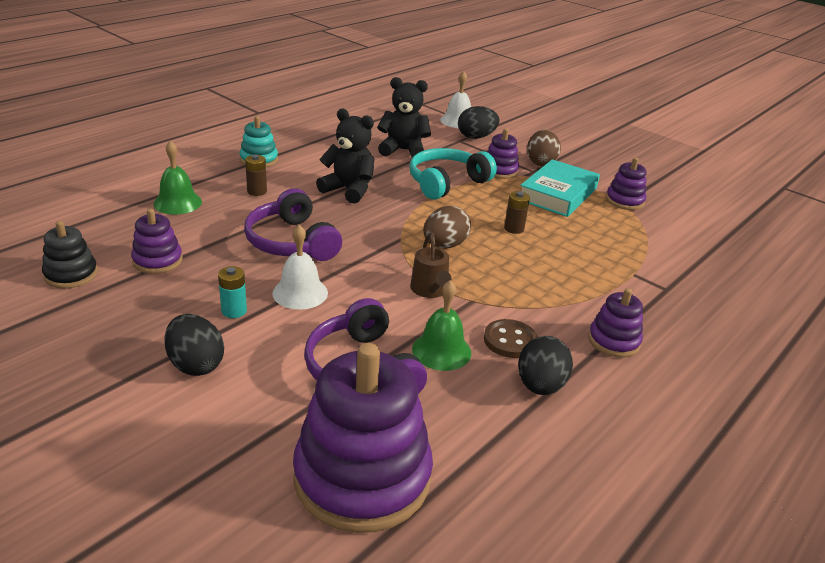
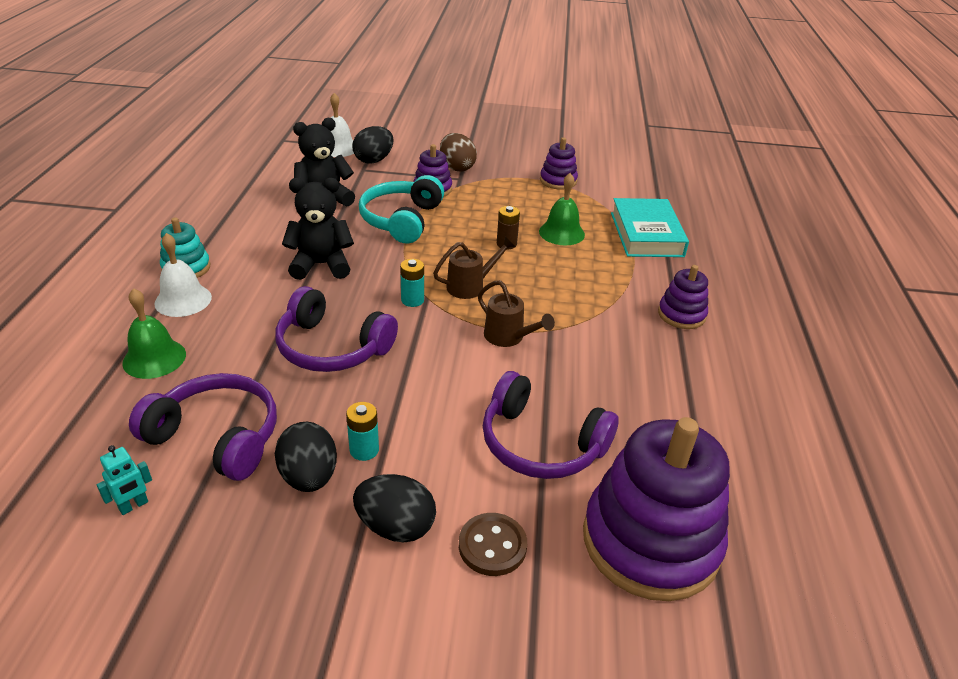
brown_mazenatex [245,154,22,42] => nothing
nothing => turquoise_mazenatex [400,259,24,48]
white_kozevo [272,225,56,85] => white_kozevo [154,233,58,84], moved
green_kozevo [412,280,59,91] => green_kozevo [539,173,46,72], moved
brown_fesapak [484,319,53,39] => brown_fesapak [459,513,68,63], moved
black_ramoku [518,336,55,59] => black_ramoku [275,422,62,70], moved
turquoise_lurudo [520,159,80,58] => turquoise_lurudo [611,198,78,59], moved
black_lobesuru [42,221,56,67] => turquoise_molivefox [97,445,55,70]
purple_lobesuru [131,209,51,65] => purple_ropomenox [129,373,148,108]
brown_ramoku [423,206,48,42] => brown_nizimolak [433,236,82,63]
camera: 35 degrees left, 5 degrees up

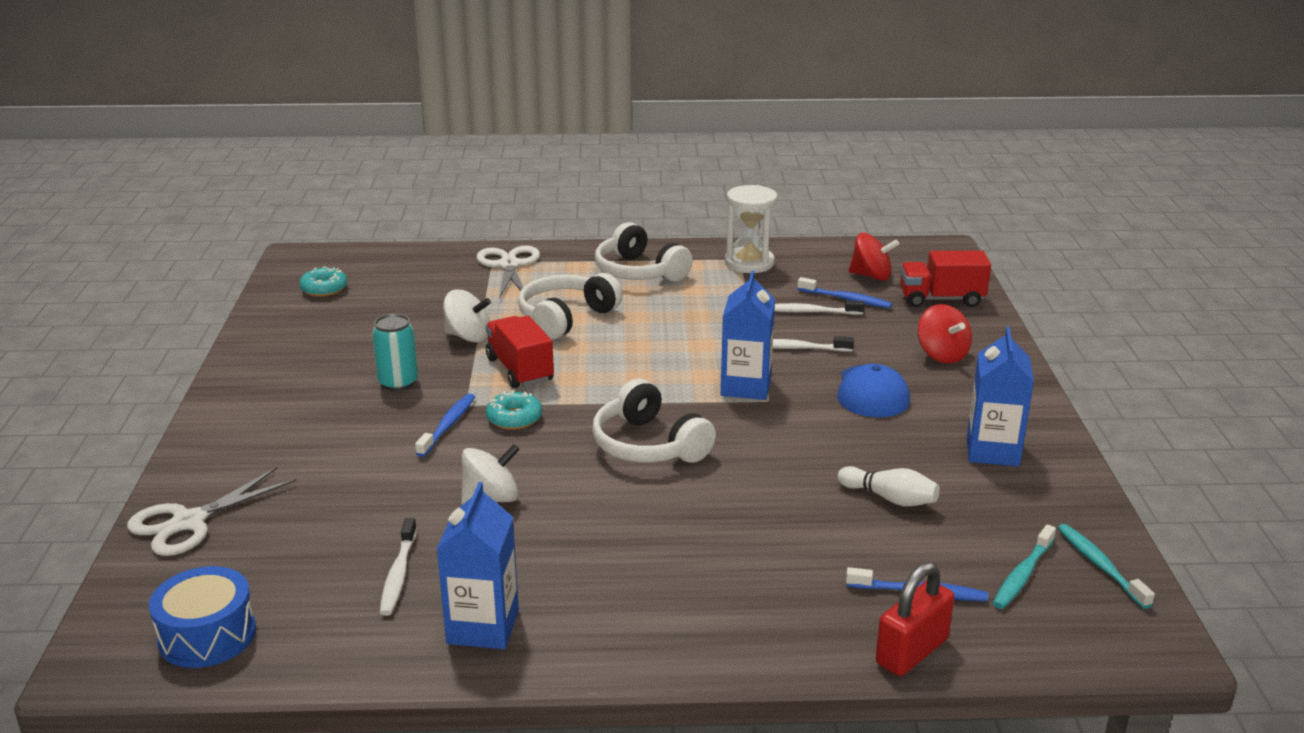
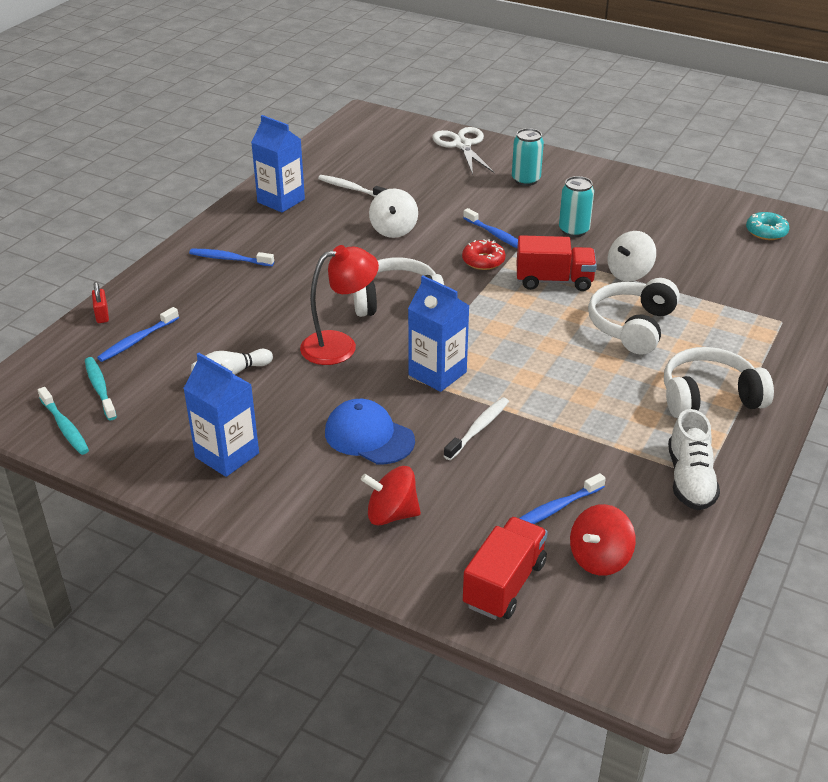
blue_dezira [149,566,107,102] => nothing
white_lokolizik [477,246,63,53] => nothing
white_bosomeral [775,300,89,15] => nothing
nothing => blue_bosomeral [189,249,85,17]
nothing => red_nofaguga [300,245,79,120]
nothing => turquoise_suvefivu [512,128,32,58]
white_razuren [725,185,53,88] => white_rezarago [668,409,52,101]
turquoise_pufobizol [486,390,56,40] => red_pufobizol [462,239,44,31]
white_ropomenox [518,273,104,67] => white_ropomenox [588,278,92,77], 135 degrees counterclockwise
turquoise_bosomeral [1058,524,97,85] => turquoise_bosomeral [38,387,51,68], 45 degrees clockwise
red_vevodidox [876,562,78,114] => red_vevodidox [92,282,17,41], x0.56
camera: 120 degrees right, 10 degrees up

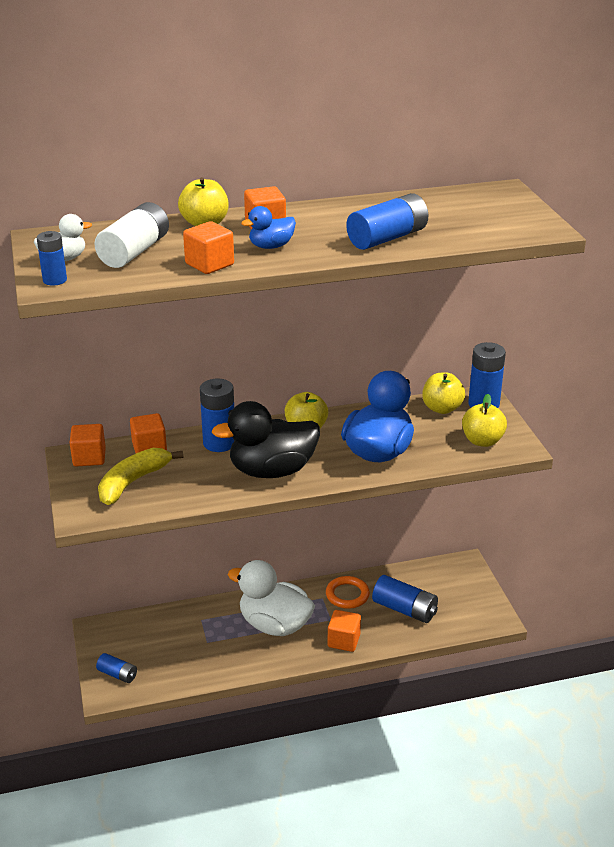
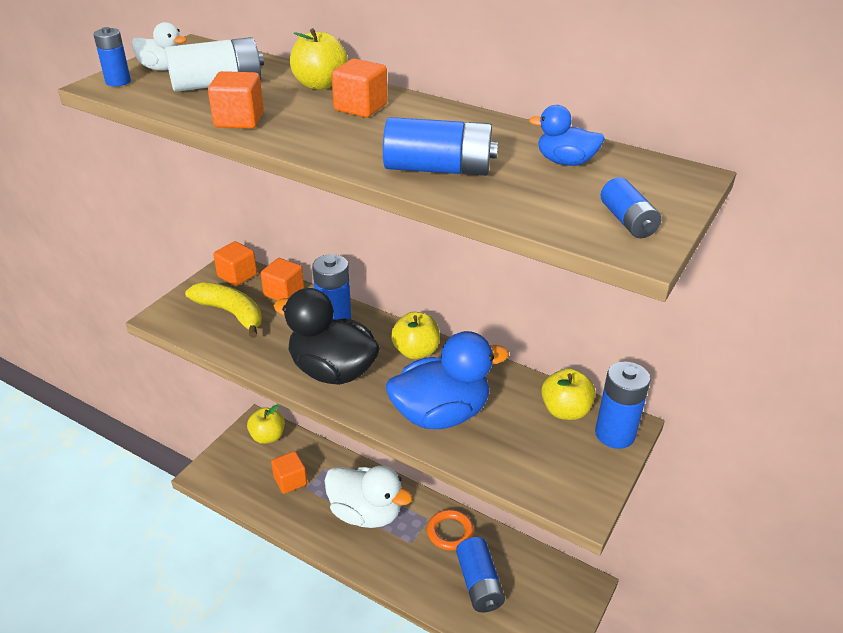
blue_mazenatex [96,653,41,30] => blue_mazenatex [601,177,60,61], moved
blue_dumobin [241,206,55,43] => blue_dumobin [529,105,76,61], moved
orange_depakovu [328,610,33,42] => orange_depakovu [271,451,36,43], moved
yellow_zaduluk [462,394,45,53] => yellow_zaduluk [247,405,38,39], moved
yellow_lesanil [98,448,85,57] => yellow_lesanil [185,282,77,56], 45 degrees clockwise
white_dumobin [228,560,87,76] => white_dumobin [324,466,88,62], 135 degrees clockwise
camera: 45 degrees right, 5 degrees up

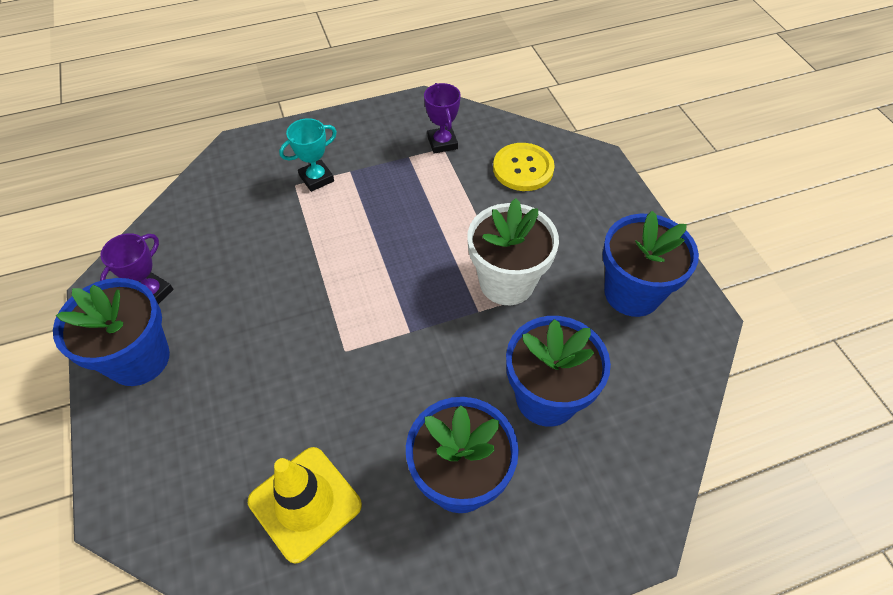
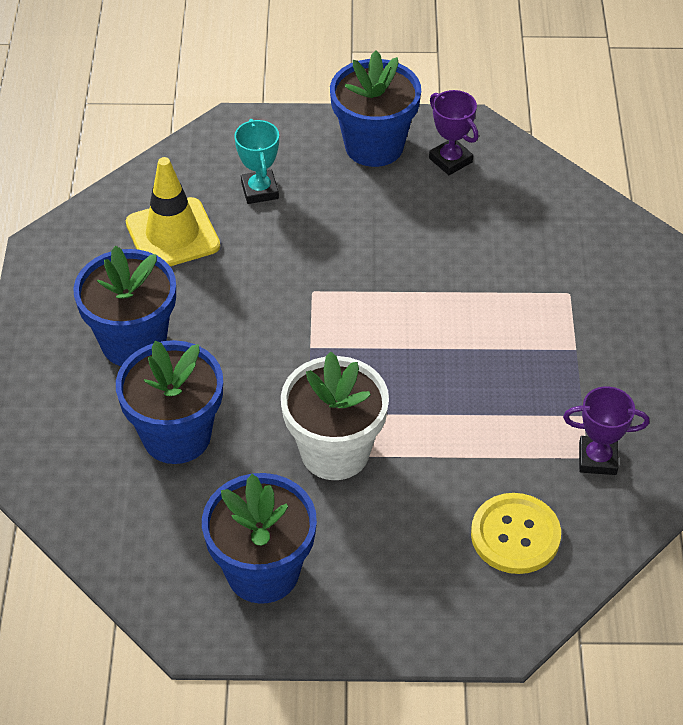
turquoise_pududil [279,118,58,74] => turquoise_pududil [234,119,45,85], moved
camera: 110 degrees right, 5 degrees down

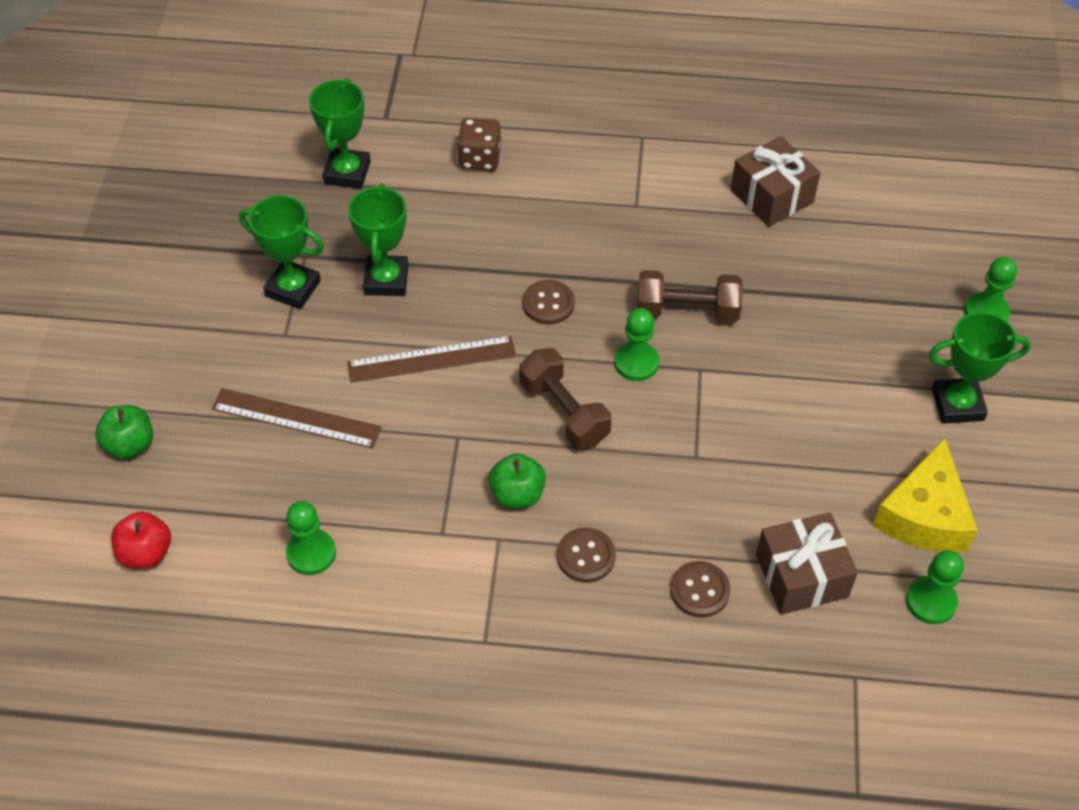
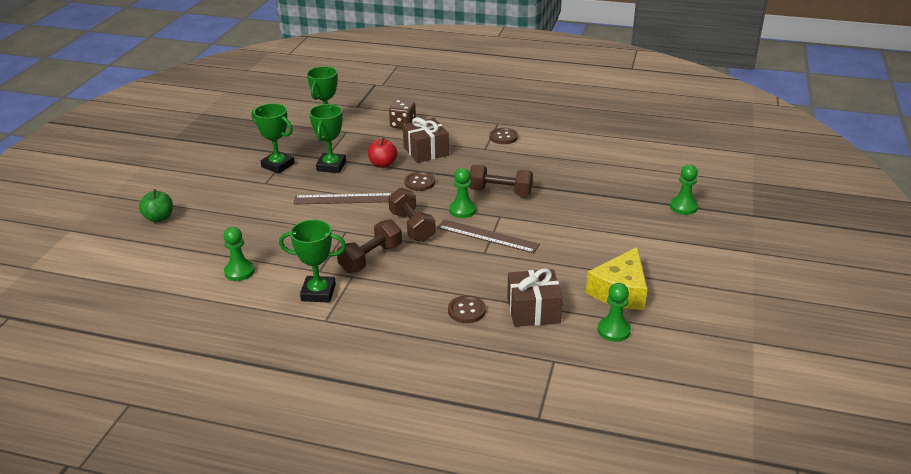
red_zaduluk [111,512,60,56] => red_zaduluk [368,138,29,30], moved
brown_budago [212,388,170,61] => brown_budago [437,219,103,34], moved
brown_fesapak [557,528,59,55] => brown_fesapak [489,128,29,16], moved
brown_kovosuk [731,136,89,91] => brown_kovosuk [403,117,46,46], moved
green_pududil [929,312,102,112] => green_pududil [279,220,67,83], moved
green_zaduluk [489,453,57,55] => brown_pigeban [337,219,65,54]
camera: 10 degrees right, 20 degrees down

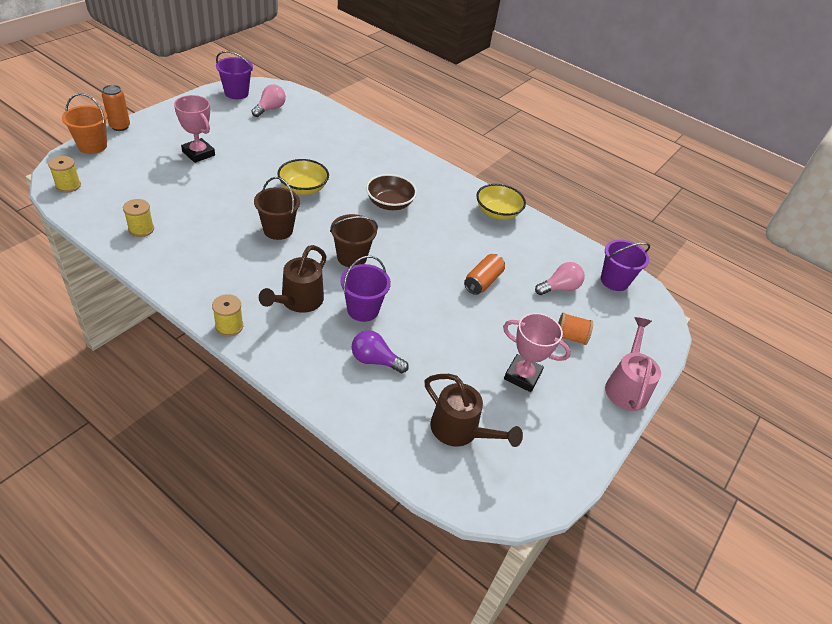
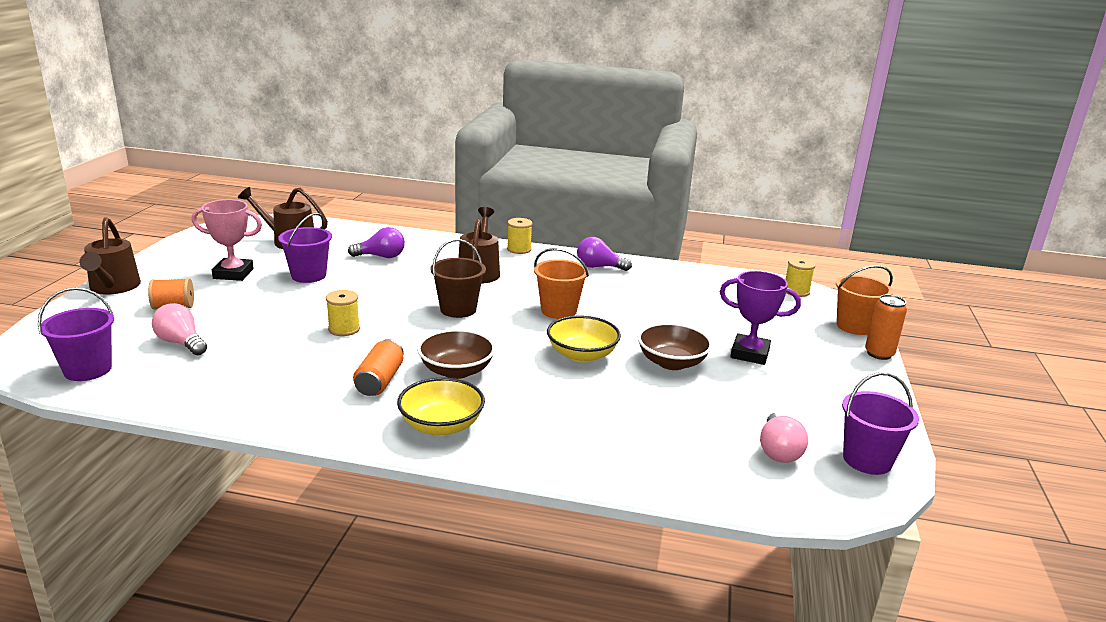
nothing => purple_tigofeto [577,237,55,34]
nothing => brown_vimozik [638,323,74,47]
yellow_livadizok [123,199,31,38] => yellow_livadizok [326,290,34,46], moved
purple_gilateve [341,256,50,66] => purple_gilateve [278,213,54,70], moved
orange_suvefivu [464,254,41,41] => orange_suvefivu [353,339,51,57], moved
yellow_vimozik [476,184,50,36] => yellow_vimozik [397,378,88,58], moved
pink_pududil [174,95,41,68] => purple_pududil [720,271,81,94]
brown_gilateve [254,177,46,63] => orange_gilateve [534,248,55,71]
pink_nizimolak [605,317,56,94] => brown_nizimolak [80,217,61,78]
pink_tigofeto [535,262,50,33] => pink_tigofeto [152,303,55,52], 90 degrees clockwise
camera: 160 degrees right, 20 degrees down

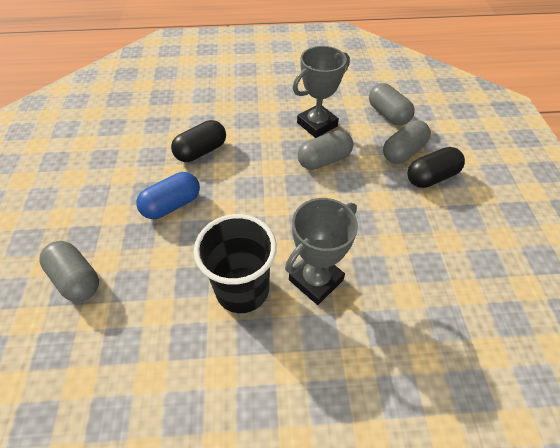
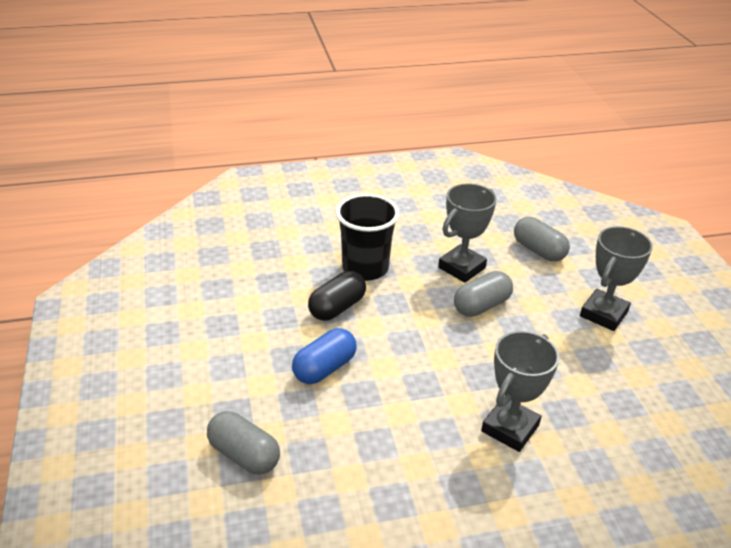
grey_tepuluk [383,120,48,44] => nothing
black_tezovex [194,214,83,99] => black_tezovex [336,194,63,87], moved
black_tepuluk [407,147,58,41] => grey_pududil [580,226,73,105]
camera: 10 degrees left, 15 degrees down

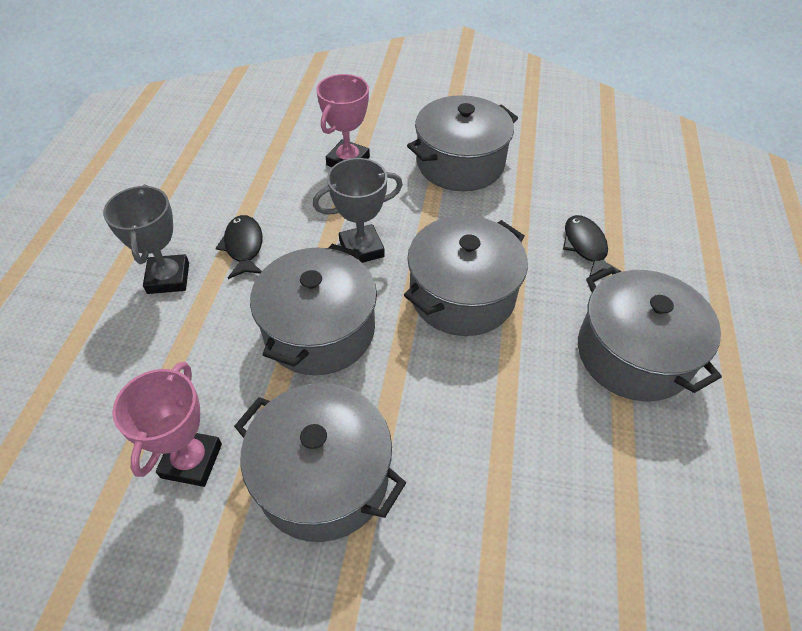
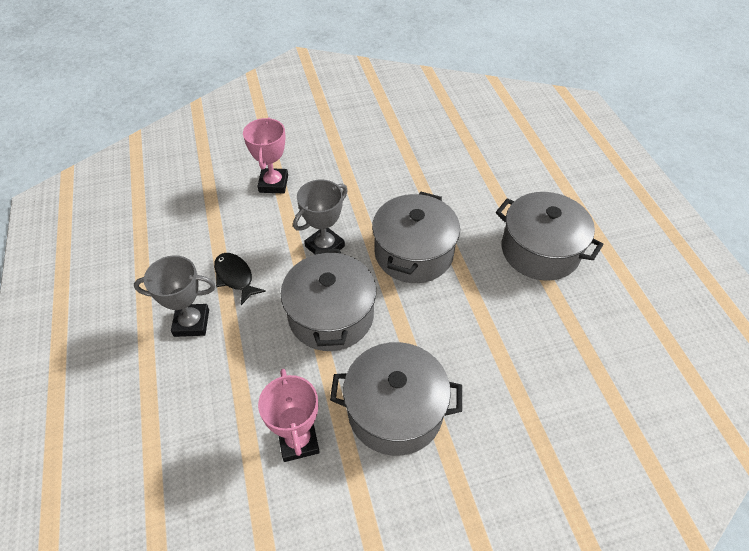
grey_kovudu [407,95,111,96] => nothing
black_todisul [563,215,59,62] => nothing
grey_pududil [103,184,86,110] => grey_pududil [134,255,82,82], 60 degrees counterclockwise
camera: 25 degrees left, 0 degrees up

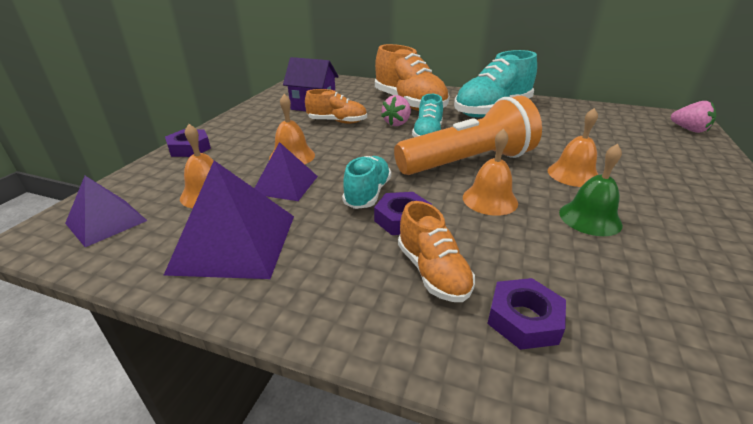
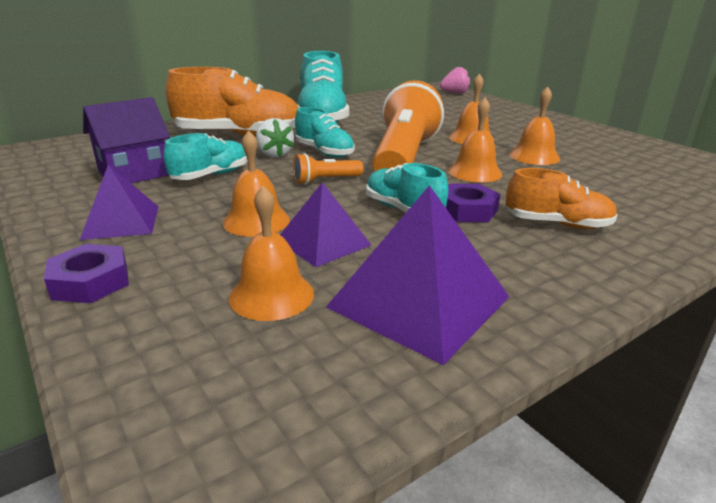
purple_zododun [487,278,79,72] => nothing
nothing => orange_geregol [293,153,70,32]
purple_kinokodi [65,176,82,71] => purple_kinokodi [80,165,79,75], moved
orange_rezarago [305,89,62,35] => turquoise_rezarago [163,133,84,47]
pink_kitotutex [381,95,30,31] => white_kitotutex [256,118,38,39]
green_kozevo [559,144,64,92] => orange_kozevo [510,86,50,79]
camera: 55 degrees left, 5 degrees down

